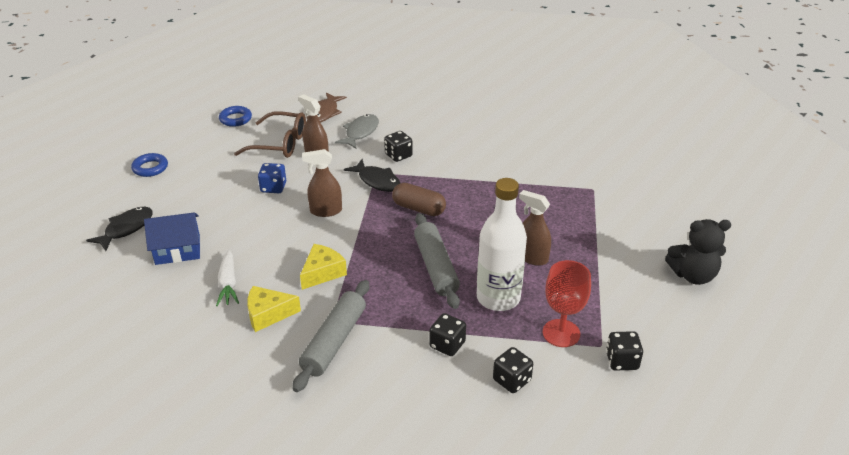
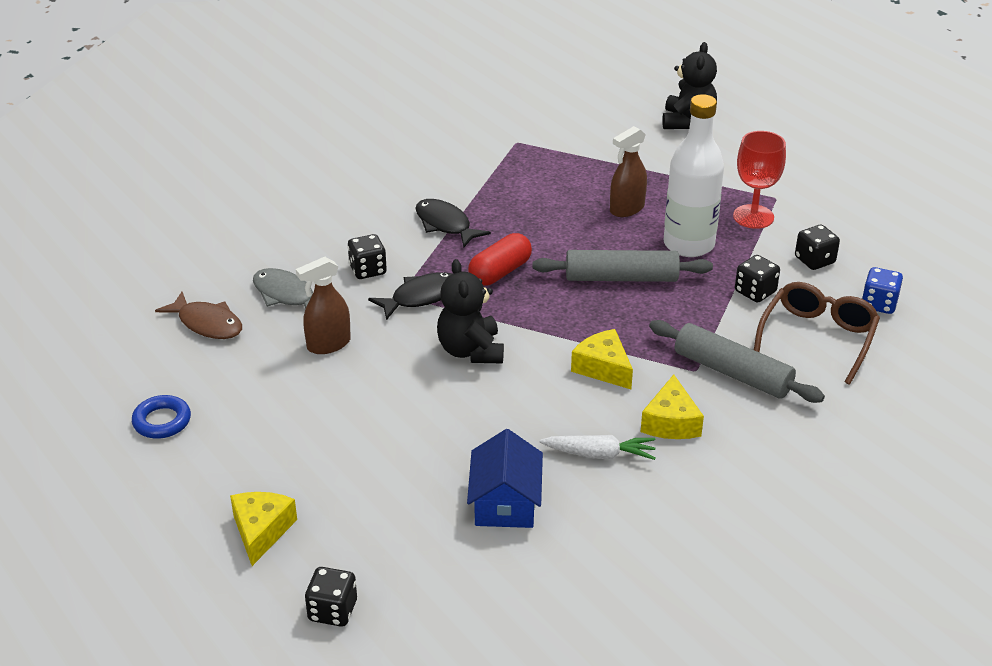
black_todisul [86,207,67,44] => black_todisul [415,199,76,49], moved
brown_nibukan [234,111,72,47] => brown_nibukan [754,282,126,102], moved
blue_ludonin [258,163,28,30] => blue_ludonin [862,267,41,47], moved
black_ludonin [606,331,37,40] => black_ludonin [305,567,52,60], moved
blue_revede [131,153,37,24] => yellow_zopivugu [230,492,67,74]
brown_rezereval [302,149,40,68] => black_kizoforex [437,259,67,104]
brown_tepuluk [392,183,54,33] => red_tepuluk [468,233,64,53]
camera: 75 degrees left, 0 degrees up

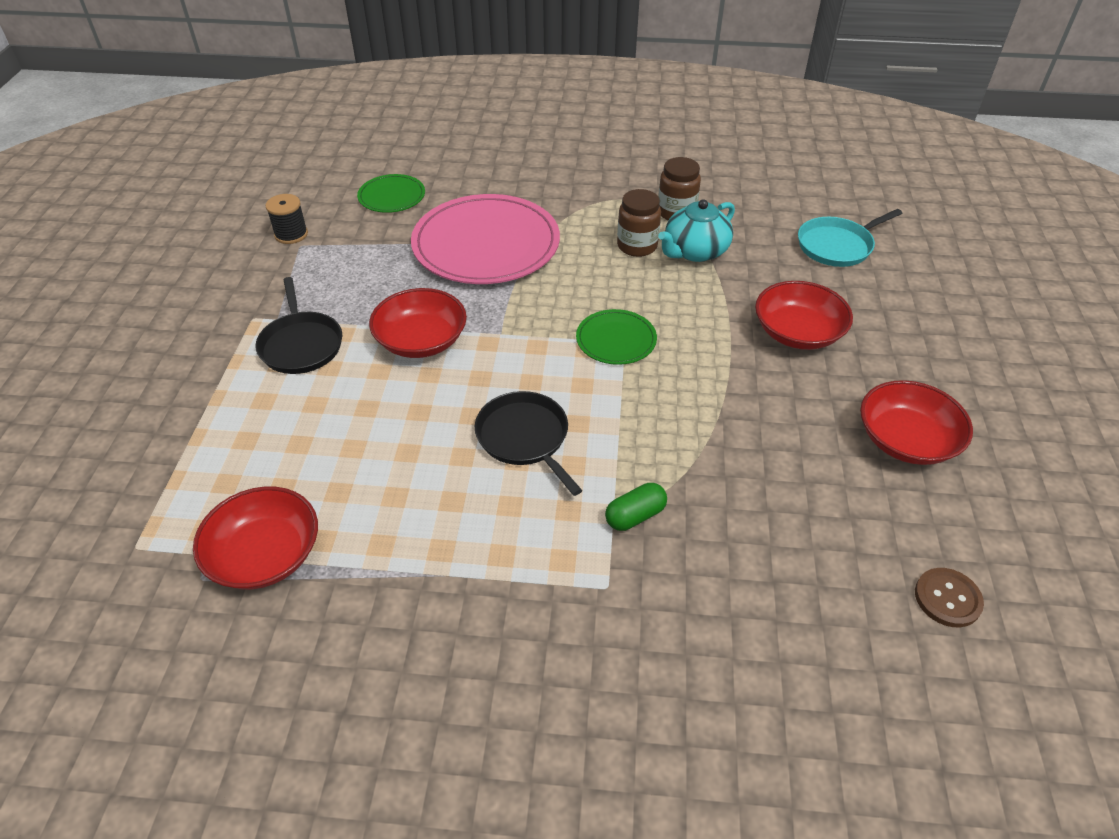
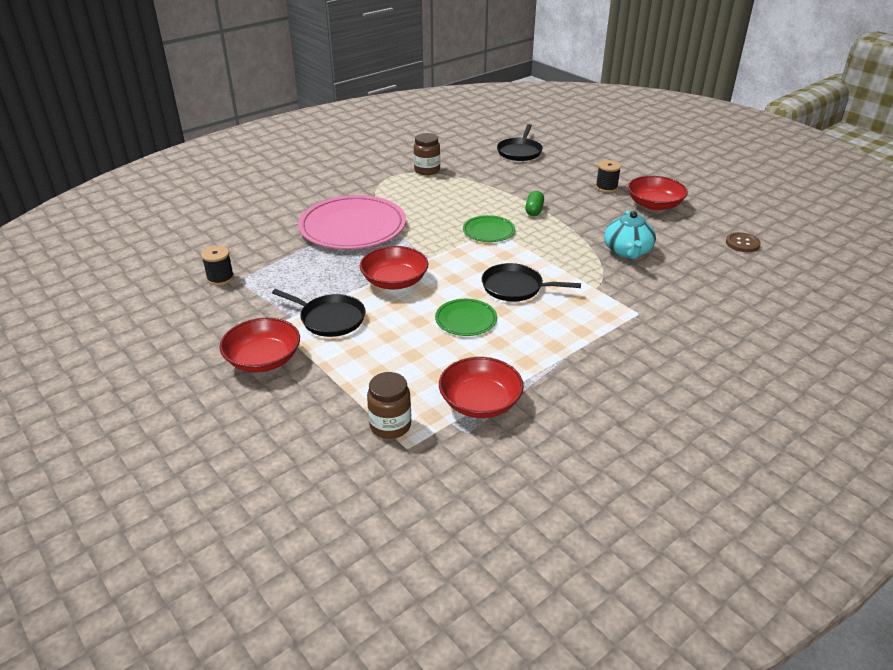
nothing => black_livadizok [596,160,25,33]
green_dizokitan [357,174,68,39] => green_dizokitan [435,299,62,37], moved
green_tepuluk [605,483,62,48] => green_tepuluk [525,191,19,25], moved
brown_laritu [617,189,44,68] => brown_laritu [367,372,44,67], moved
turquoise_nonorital [658,199,77,63] => turquoise_nonorital [604,210,52,49], moved
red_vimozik [755,281,98,69] => red_vimozik [219,318,81,54], moved
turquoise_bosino [798,209,105,58] => black_bosino [497,124,46,37]
camera: 45 degrees left, 10 degrees down

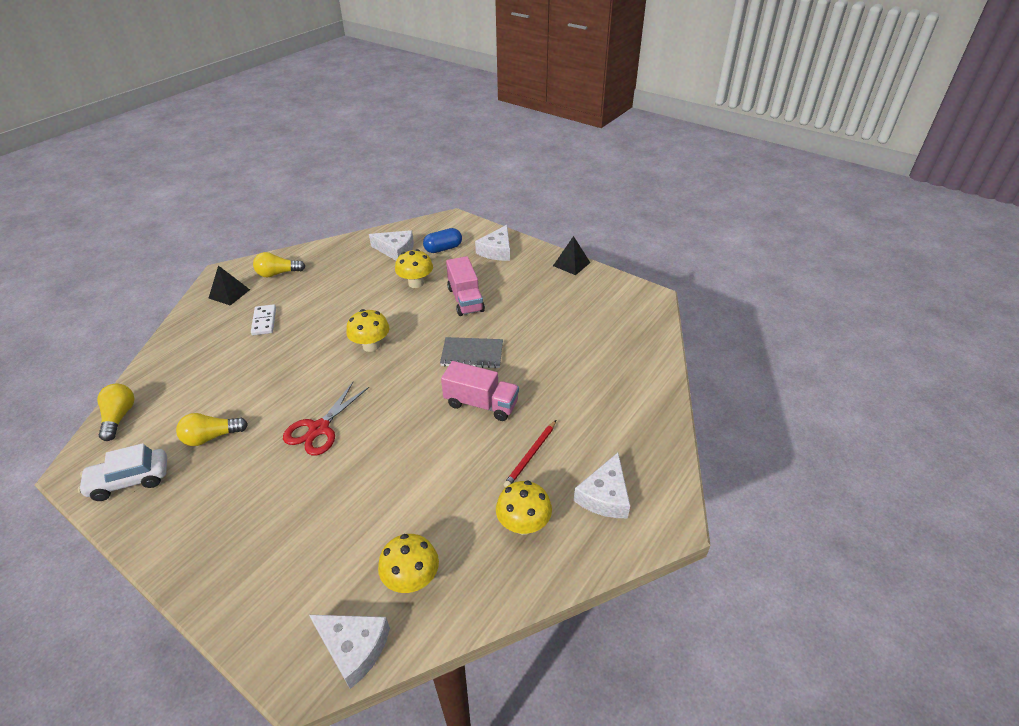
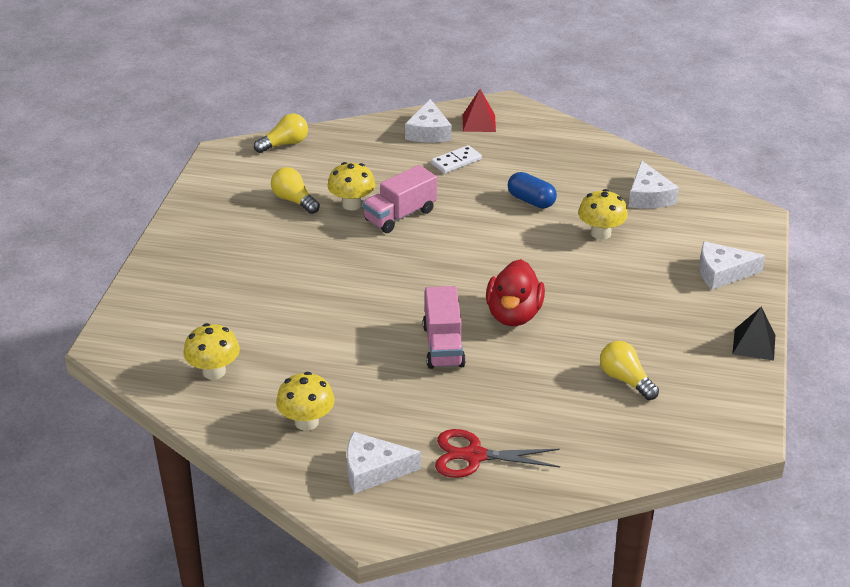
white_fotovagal [78,443,89,58] => nothing
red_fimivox [503,420,53,67] => nothing
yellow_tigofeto [253,252,52,25] => yellow_tigofeto [600,341,59,59], moved
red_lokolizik [283,382,86,74] => red_lokolizik [435,429,125,49], moved
white_zopivugu [309,615,81,74] => white_zopivugu [405,99,47,44], moved
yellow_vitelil [346,309,43,43] => yellow_vitelil [327,162,48,48], moved
blue_tepuluk [423,228,39,25] => blue_tepuluk [508,172,49,36], moved
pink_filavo [446,256,39,60] => pink_filavo [363,165,74,68], moved
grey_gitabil [440,337,63,31] => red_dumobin [486,259,59,67]
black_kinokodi [209,265,41,41] => red_kinokodi [463,89,33,43]
camera: 65 degrees right, 5 degrees down

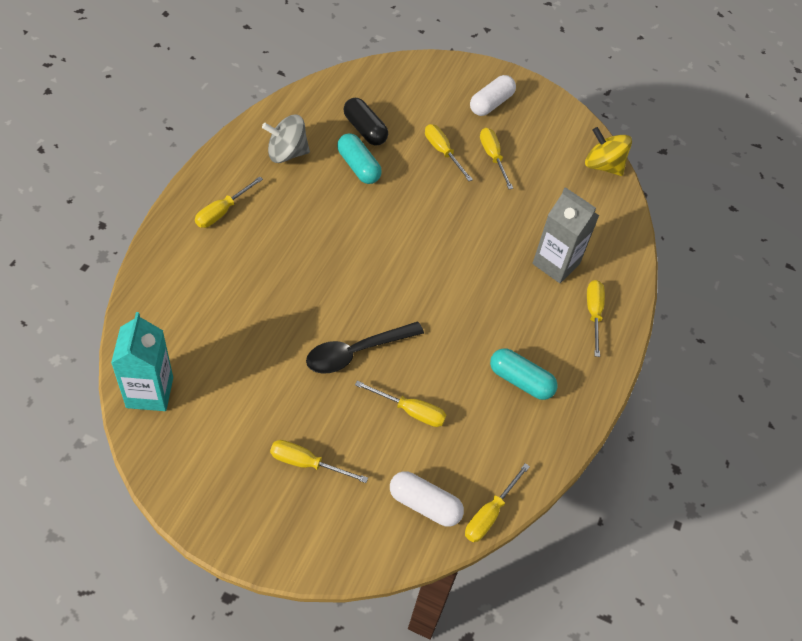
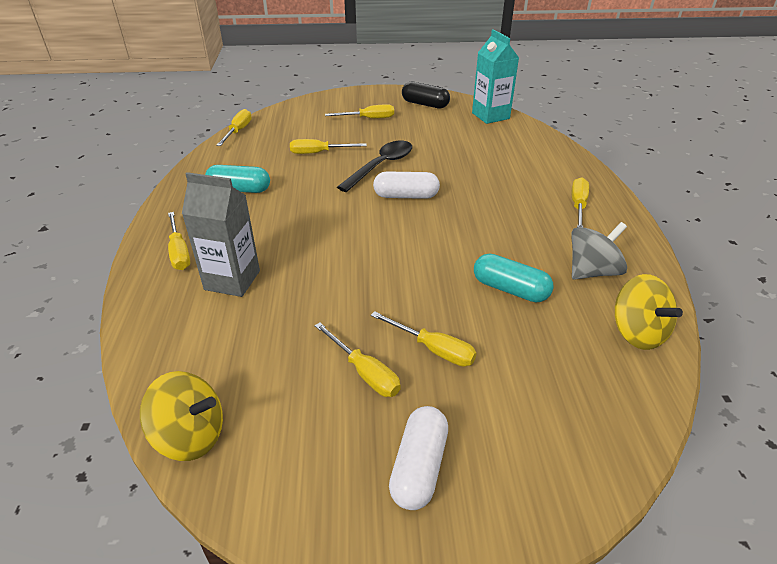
nothing => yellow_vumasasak [615,274,68,76]
black_tepuluk [344,98,44,47] => black_tepuluk [402,82,48,27], moved
white_tepuluk [390,471,74,56] => white_tepuluk [373,171,67,28], moved
camera: 160 degrees right, 15 degrees down

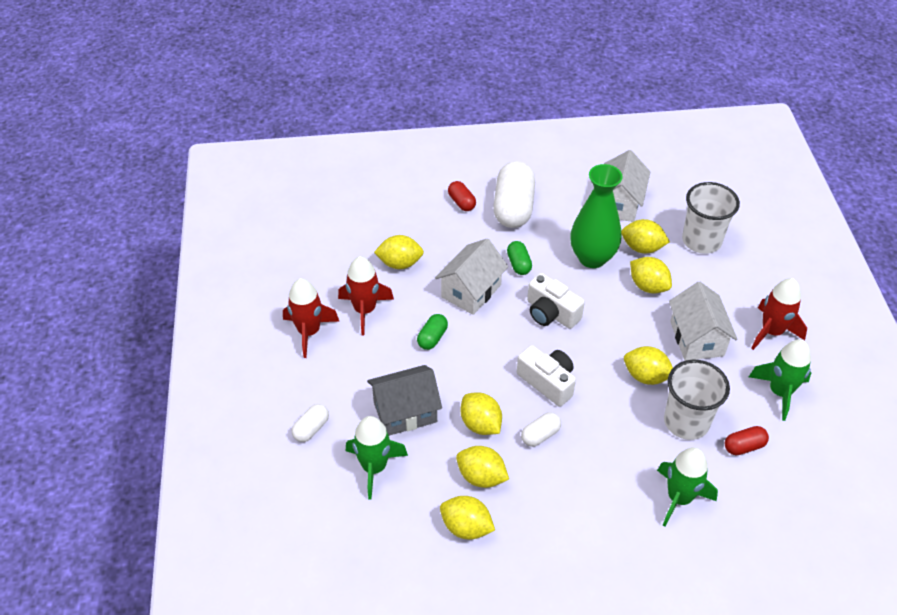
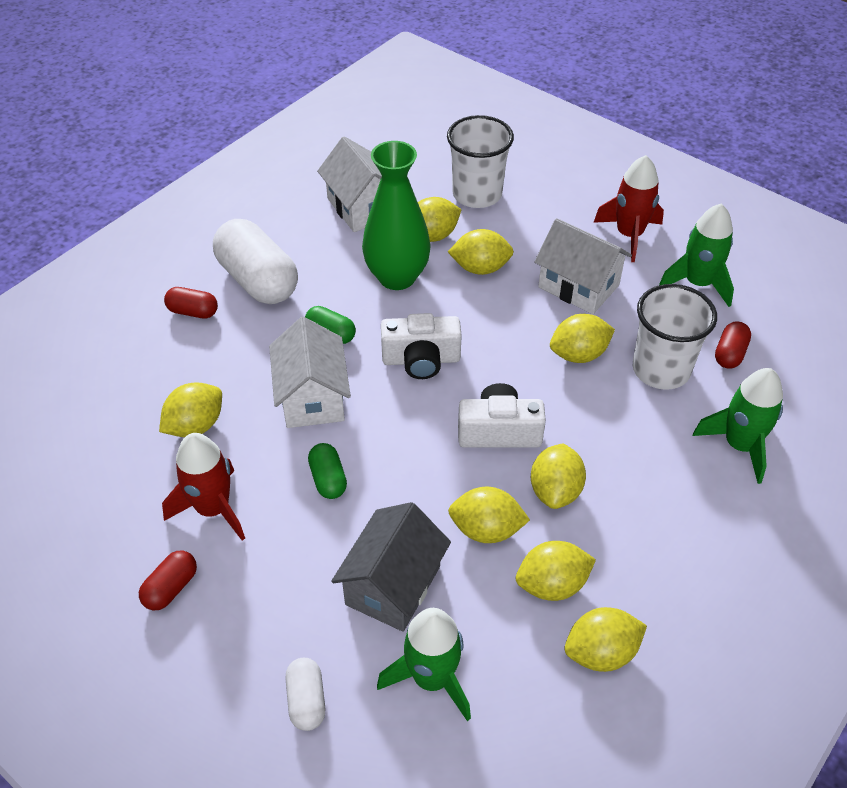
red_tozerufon [283,278,57,80] => red_tepuluk [139,551,58,59]
white_tepuluk [521,412,40,35] => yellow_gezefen [531,444,55,65]
camera: 45 degrees left, 0 degrees up

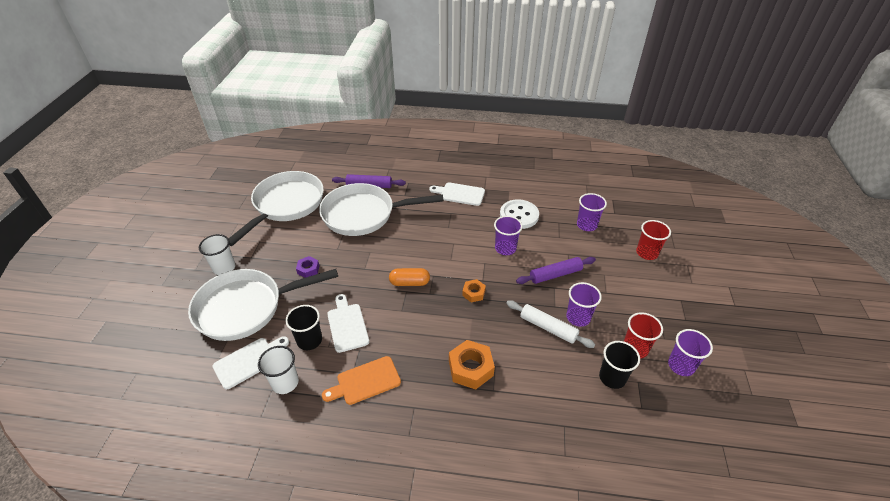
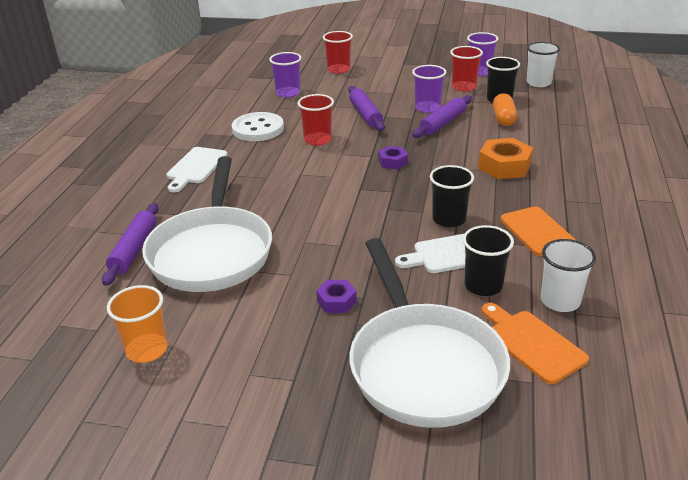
nothing => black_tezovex [430,165,44,62]
white_tezovex [199,234,36,41] => white_tezovex [526,42,34,45], moved
orange_tepuluk [389,268,41,18] => orange_tepuluk [493,93,24,33], moved
white_bosino [228,171,96,75] => orange_tezovex [107,285,61,78]
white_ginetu [212,336,77,53] => orange_ginetu [481,303,108,81]
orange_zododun [462,279,24,23] => purple_zododun [378,146,30,24]
purple_tezovex [494,216,29,39] => red_tezovex [298,94,36,52]
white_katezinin [506,300,89,48] => purple_katezinin [412,95,60,43]
camera: 85 degrees left, 10 degrees down

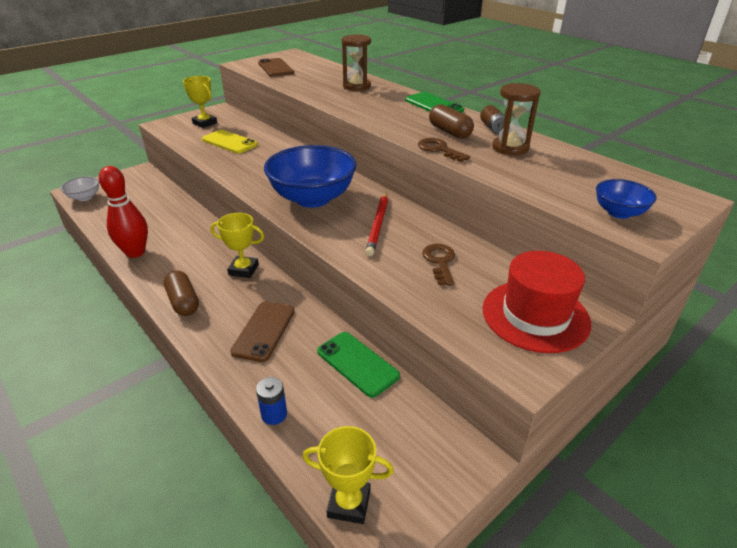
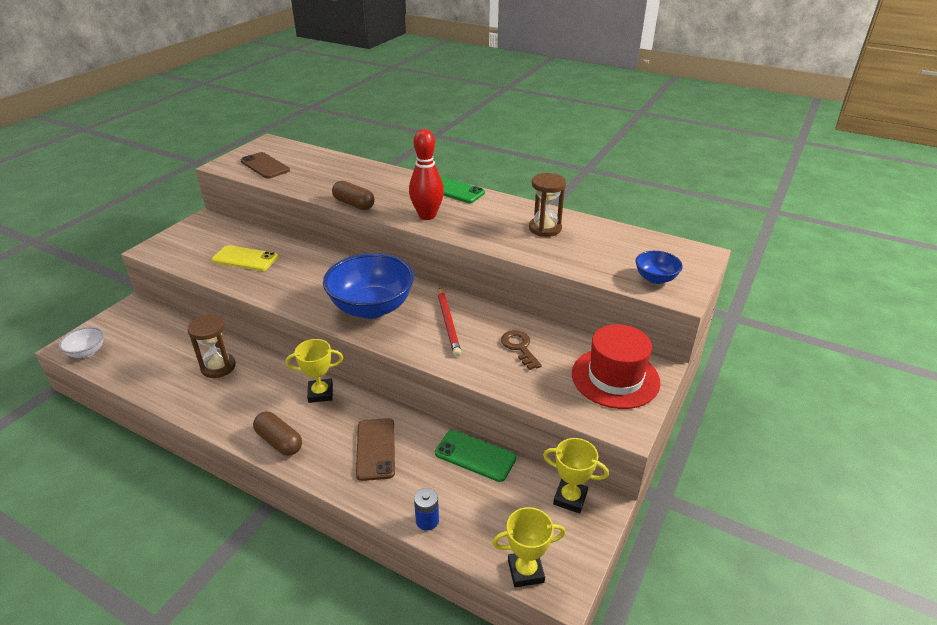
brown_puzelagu [418,138,52,24] => nothing
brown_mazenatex [480,105,25,29] => nothing
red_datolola [99,166,49,92] => red_datolola [409,129,35,91], moved
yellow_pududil [183,76,34,52] => yellow_pududil [543,438,66,75], moved
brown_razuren [342,34,29,57] => brown_razuren [187,314,49,64], moved
brown_tepuluk [429,104,45,35] => brown_tepuluk [332,181,43,29], moved
camera: 20 degrees left, 0 degrees up

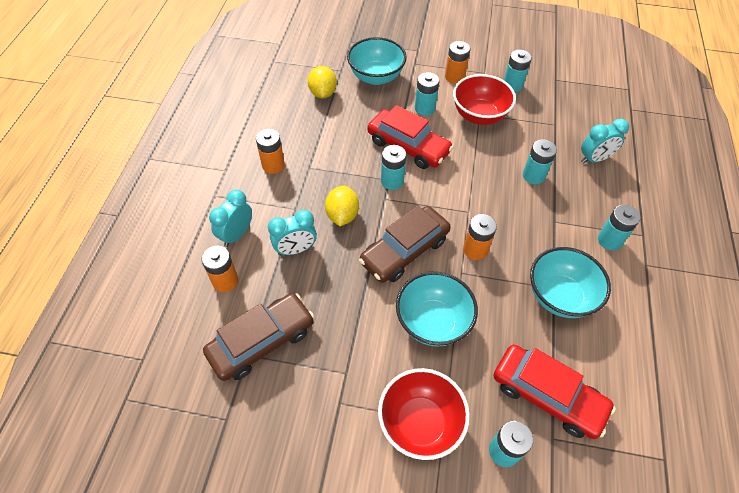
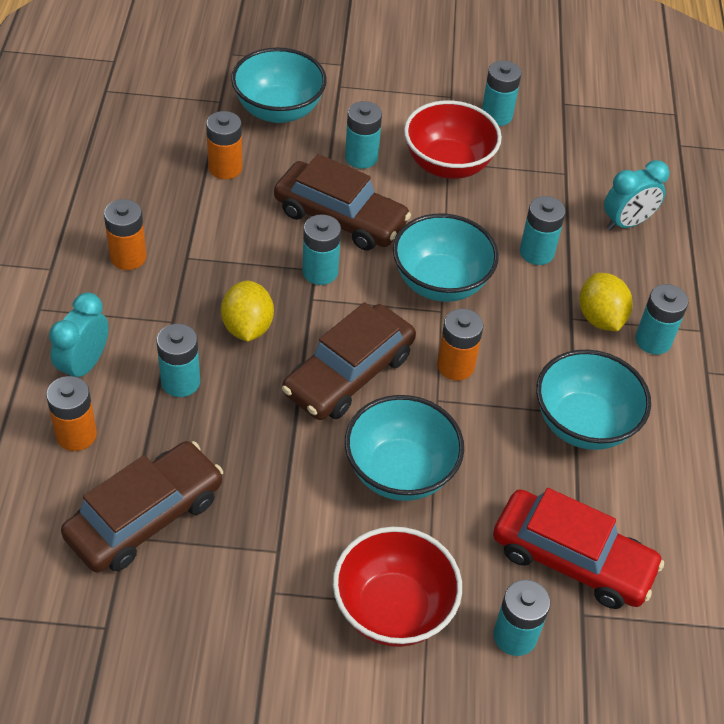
nothing => turquoise_vimozik [393,213,106,89]
yellow_gezefen [308,66,29,32] => yellow_gezefen [579,273,53,58], moved
orange_mazenatex [445,41,25,43] => orange_mazenatex [206,111,36,68], moved
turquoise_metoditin [268,210,49,45] => turquoise_mazenatex [157,324,43,73]
red_fotovagal [367,105,86,64] => brown_fotovagal [274,154,137,97]
camera: 10 degrees left, 5 degrees down

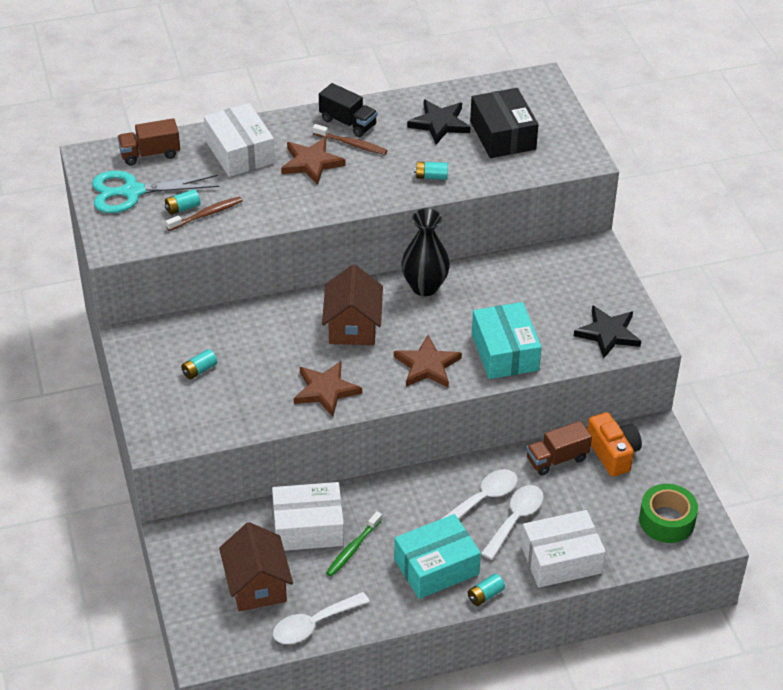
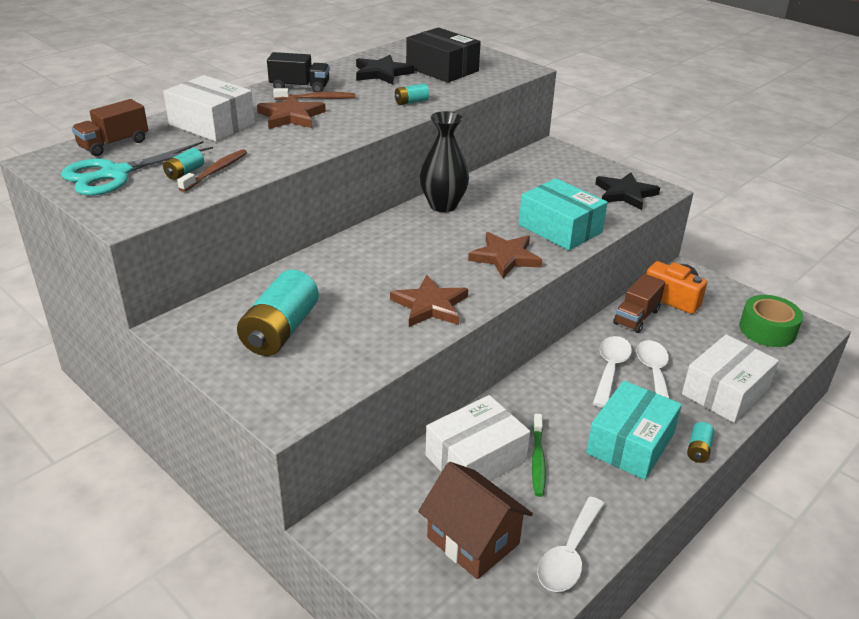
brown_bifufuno [322,264,61,81] => nothing
turquoise_mazenatex [181,349,36,31] => turquoise_mazenatex [237,270,82,86], x2.20
camera: 30 degrees left, 10 degrees down

